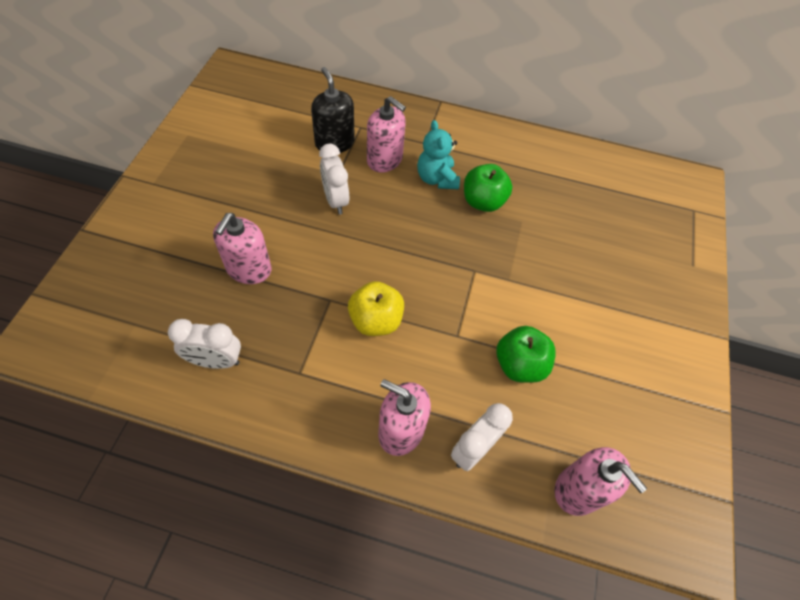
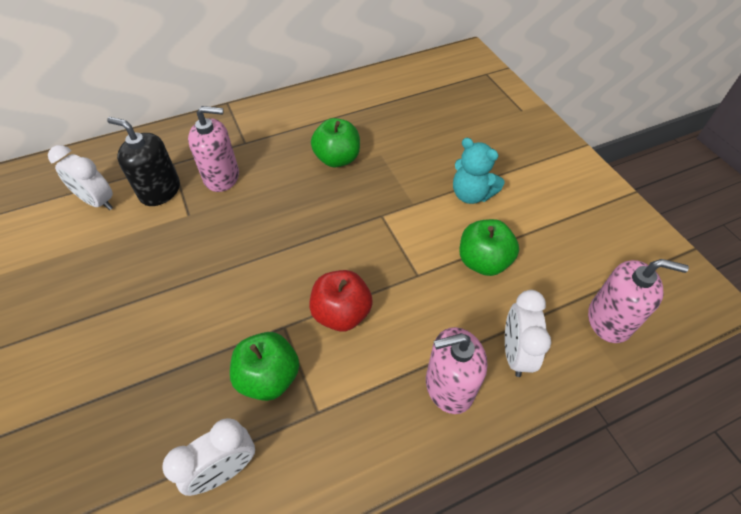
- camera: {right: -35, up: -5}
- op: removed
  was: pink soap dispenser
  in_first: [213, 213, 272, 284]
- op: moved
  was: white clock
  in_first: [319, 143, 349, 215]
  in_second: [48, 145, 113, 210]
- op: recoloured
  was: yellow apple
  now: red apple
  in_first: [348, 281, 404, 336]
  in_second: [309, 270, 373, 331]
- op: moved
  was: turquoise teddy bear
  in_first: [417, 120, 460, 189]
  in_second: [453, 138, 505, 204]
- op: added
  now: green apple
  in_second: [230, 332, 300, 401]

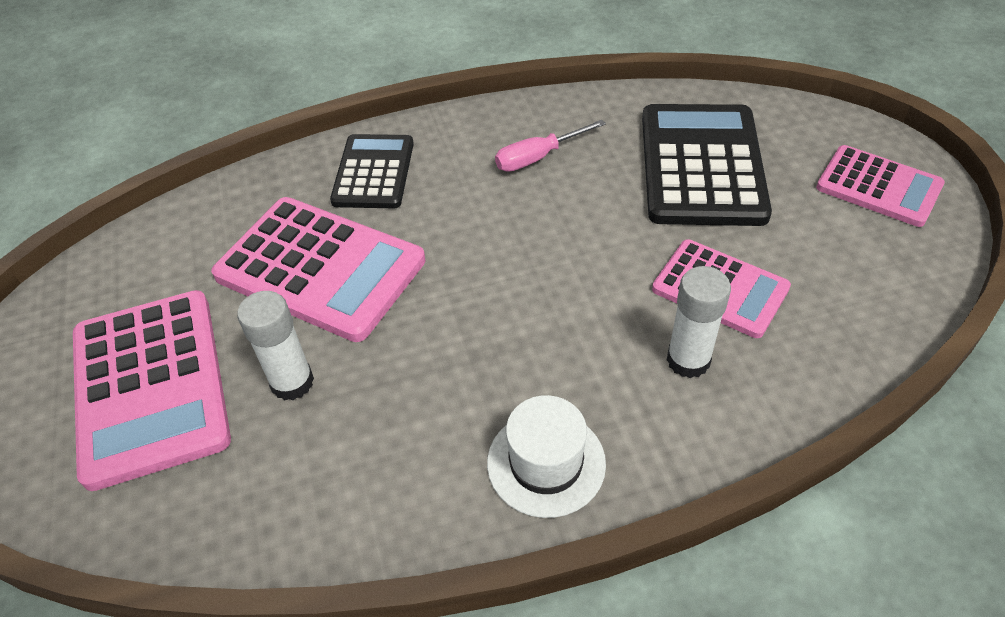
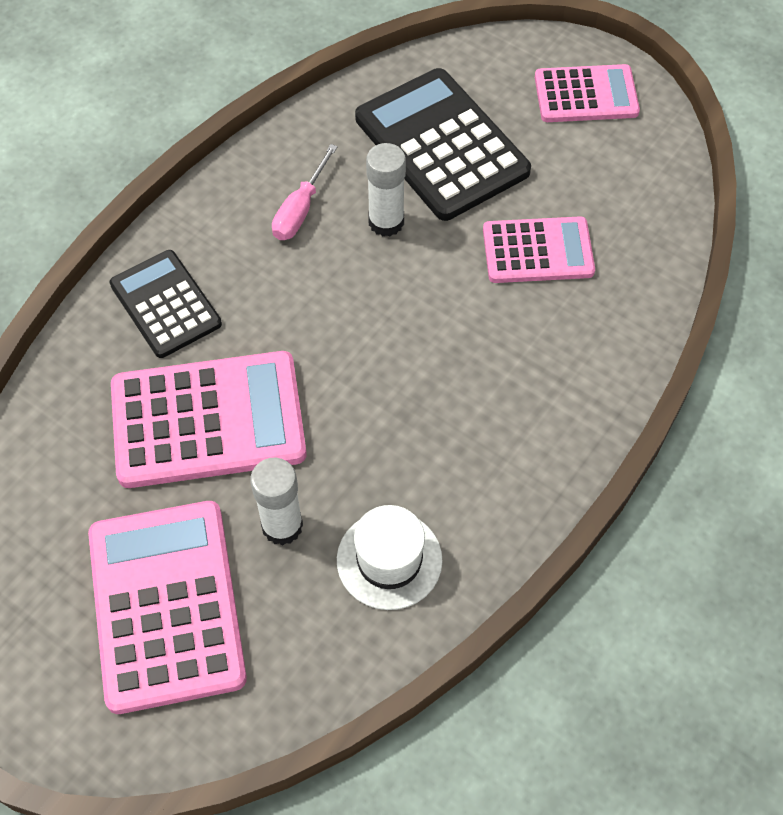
- camera: {right: -40, up: 10}
- op: turned
  was: pink calculator
  in_first: [73, 290, 231, 491]
  in_second: [88, 501, 247, 714]
  clockwise: -135
- op: moved
  was: white hat
  in_first: [487, 395, 606, 518]
  in_second: [337, 505, 443, 610]
- op: moved
  was: white glue stick
  in_first: [667, 266, 731, 378]
  in_second: [366, 143, 406, 236]

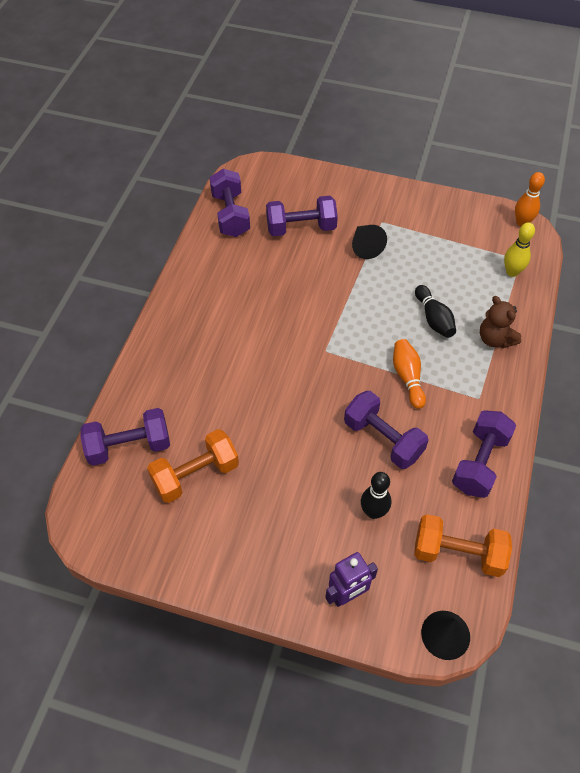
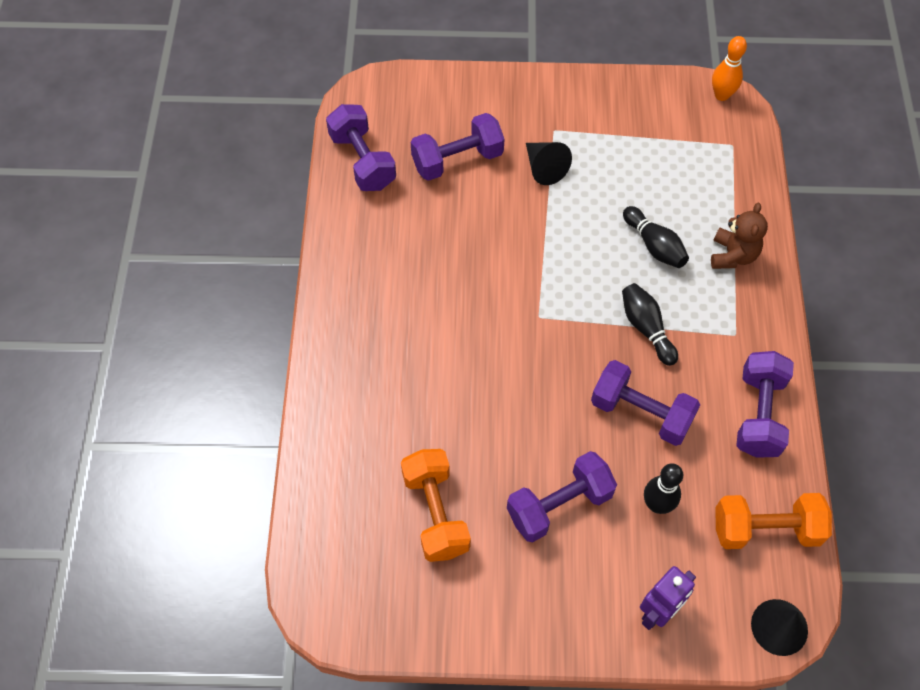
- camera: {right: -15, up: 5}
- op: moved
  was: purple dumbbell
  in_first: [80, 408, 170, 466]
  in_second: [507, 451, 617, 543]
- op: turned
  was: orange dumbbell
  in_first: [147, 429, 239, 503]
  in_second: [401, 449, 471, 562]
  clockwise: -60
- op: recoloured
  was: orange bowling pin
  now: black bowling pin
  in_first: [393, 339, 426, 409]
  in_second: [622, 283, 678, 366]
- op: turned
  was: brown teddy bear
  in_first: [480, 296, 521, 348]
  in_second: [711, 203, 768, 269]
  clockwise: -120
- op: removed
  was: yellow bowling pin
  in_first: [504, 222, 535, 277]

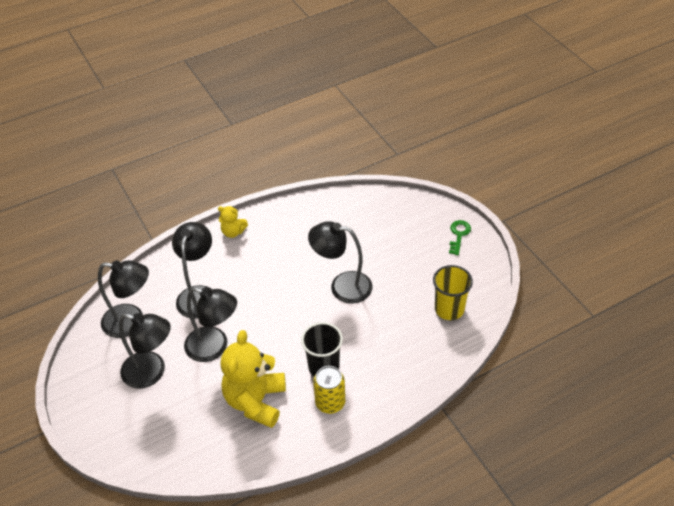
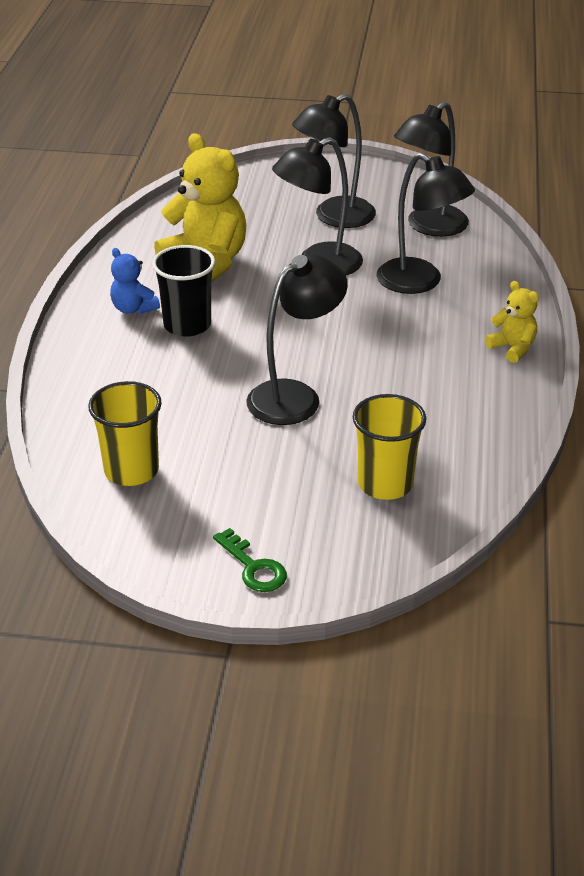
- camera: {right: 125, up: -10}
- op: turned
  was: yellow teddy bear
  in_first: [218, 206, 248, 238]
  in_second: [485, 281, 539, 363]
  clockwise: 90
- op: replaced
  was: yellow can
  now: blue teddy bear
  in_first: [313, 366, 345, 414]
  in_second: [110, 248, 160, 314]
- op: added
  now: yellow cup
  in_second: [353, 394, 426, 500]

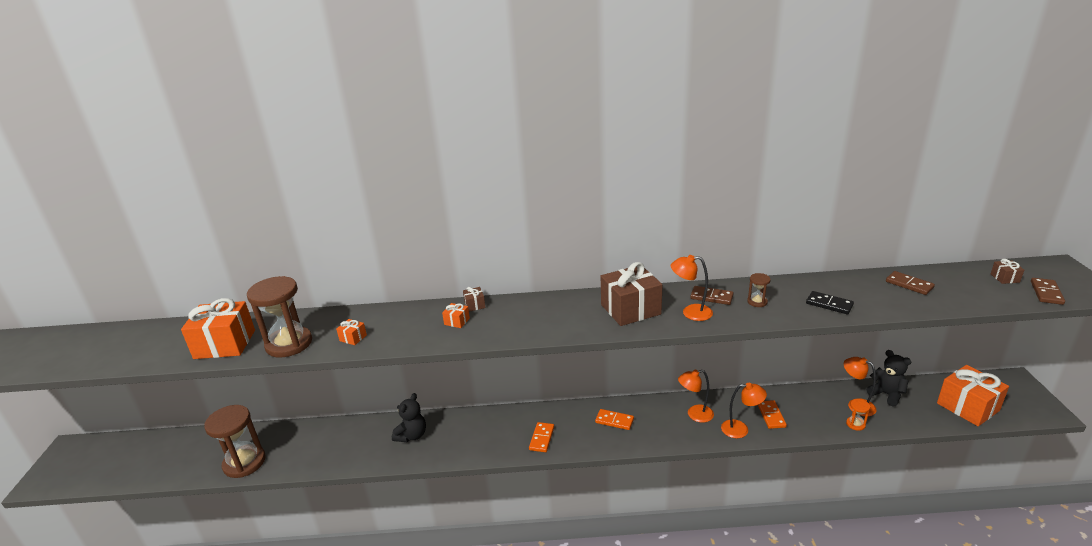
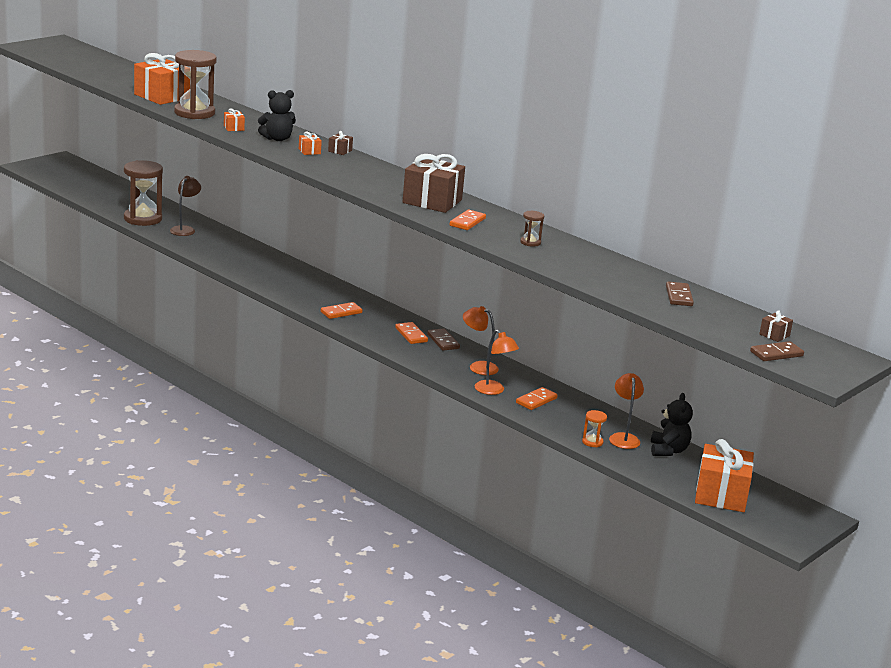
- camera: {right: 40, up: -5}
- op: moved
  was: black teddy bear
  in_first: [392, 393, 426, 442]
  in_second: [258, 90, 296, 141]
- op: replaced
  was: orange lamp
  now: orange domino
  in_first: [671, 255, 713, 321]
  in_second: [450, 210, 486, 230]
- op: moved
  was: brown domino
  in_first: [690, 286, 734, 305]
  in_second: [427, 328, 460, 351]
- op: removed
  was: black domino
  in_first: [806, 291, 854, 314]
- op: added
  now: brown lamp
  in_second: [170, 176, 201, 236]

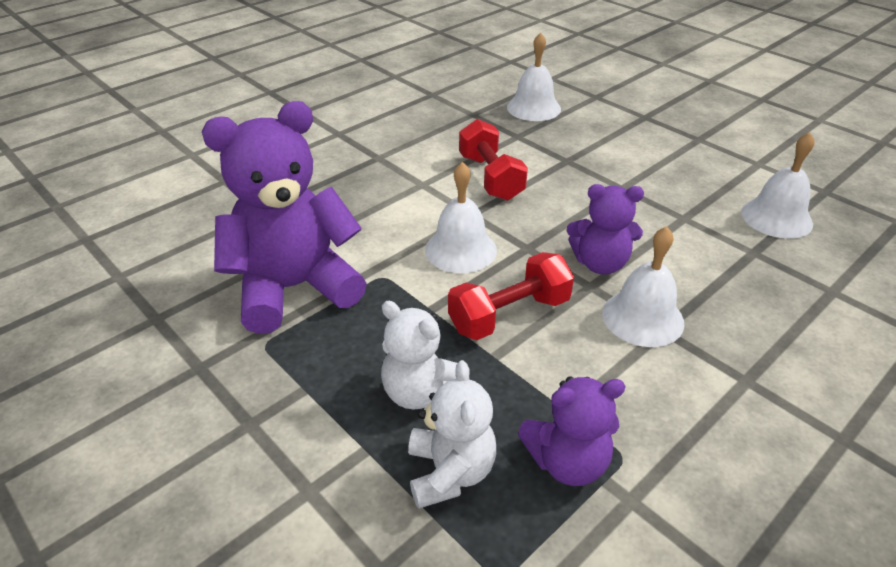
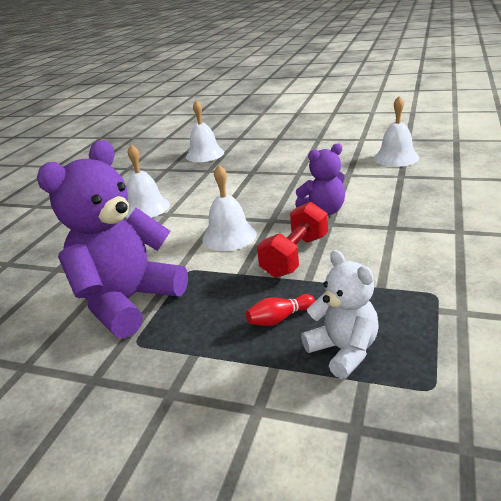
- camera: {right: -25, up: -10}
- op: replaced
  was: white teddy bear
  now: red bowling pin
  in_first: [381, 301, 470, 410]
  in_second: [246, 294, 315, 326]
- op: removed
  was: red dumbbell
  in_first: [459, 119, 528, 201]
- op: removed
  was: purple teddy bear
  in_first: [518, 376, 626, 486]
- op: moved
  was: white bell
  in_first: [602, 226, 685, 347]
  in_second: [126, 144, 170, 218]

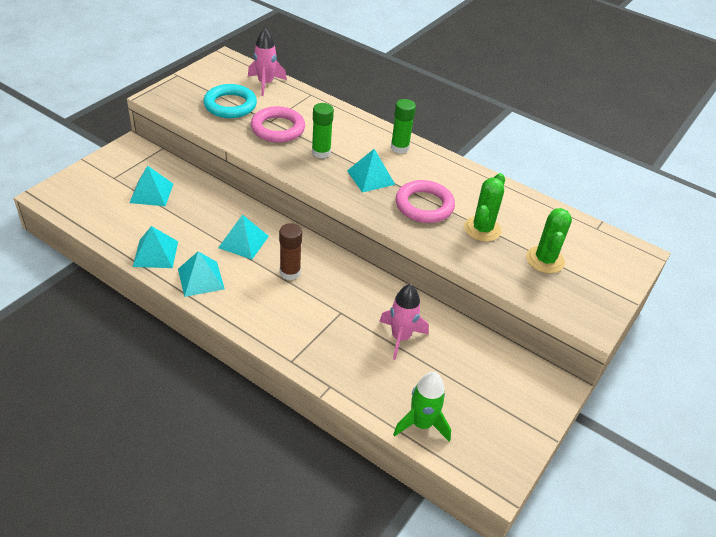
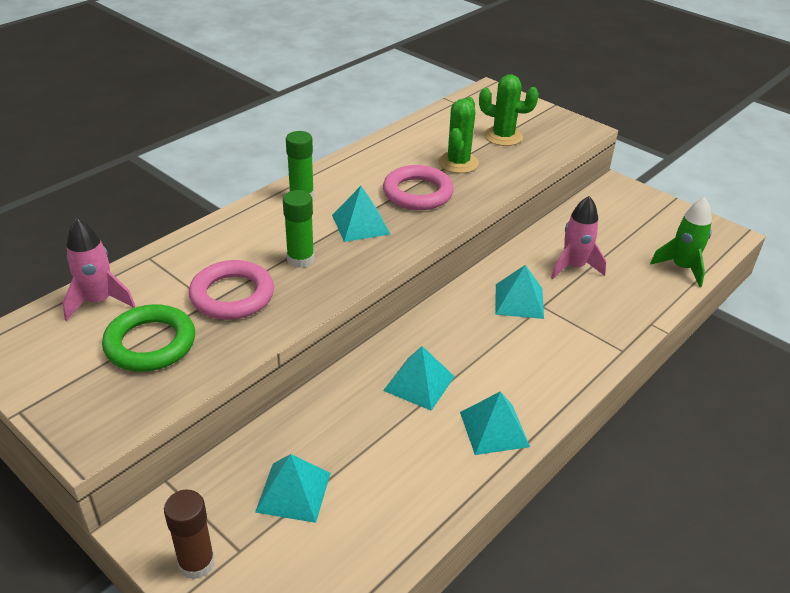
- camera: {right: -80, up: -5}
- op: moved
  was: turquoise pyramid
  in_first: [133, 226, 178, 268]
  in_second: [495, 265, 544, 319]
- op: recoloured
  was: turquoise ring
  now: green ring
  in_first: [203, 84, 257, 118]
  in_second: [102, 304, 195, 372]
- op: moved
  was: brown glue stick
  in_first: [279, 223, 302, 280]
  in_second: [164, 490, 215, 580]
- op: turned
  was: green cactus
  in_first: [464, 173, 505, 242]
  in_second: [438, 97, 479, 173]
  clockwise: 75

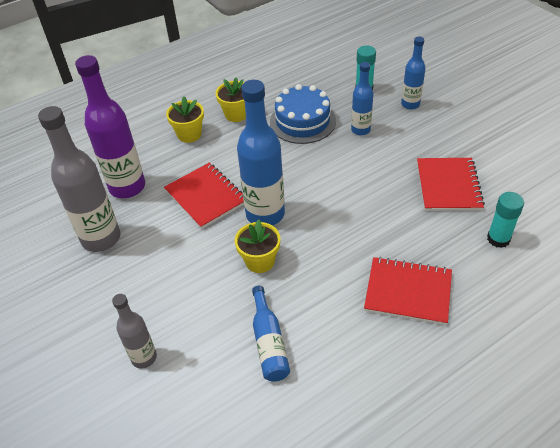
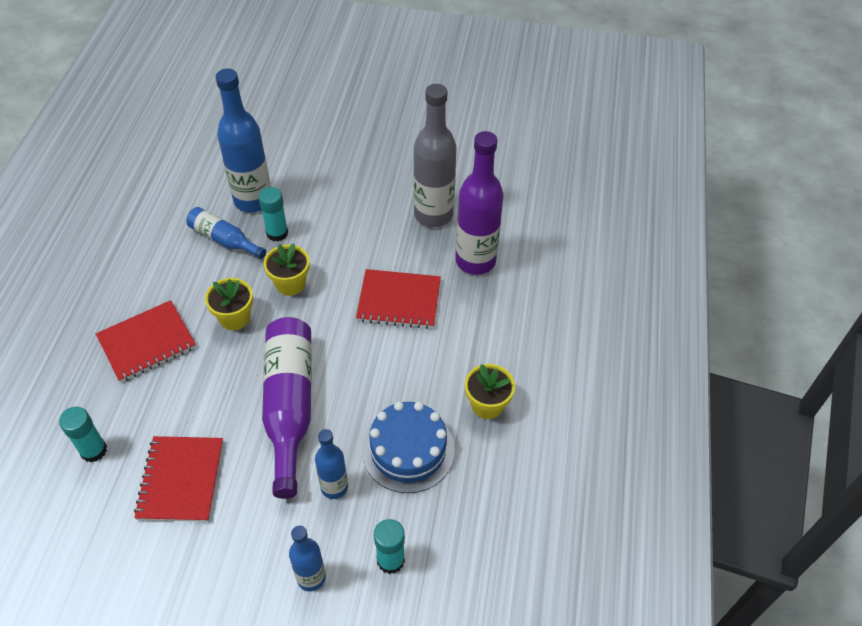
- camera: {right: 130, up: 5}
- op: removed
  was: grey bottle
  in_first: [112, 294, 157, 369]
- op: moved
  was: yellow flower pot
  in_first: [166, 96, 204, 143]
  in_second: [205, 278, 253, 330]
- op: moved
  was: blue bottle
  in_first: [237, 80, 285, 225]
  in_second: [215, 69, 271, 213]
- op: turned
  was: red notebook
  in_first: [417, 158, 485, 211]
  in_second: [134, 436, 223, 522]
  clockwise: 45
- op: added
  now: turquoise glue stick
  in_second: [258, 187, 288, 242]
- op: added
  now: purple bottle
  in_second: [262, 317, 312, 499]

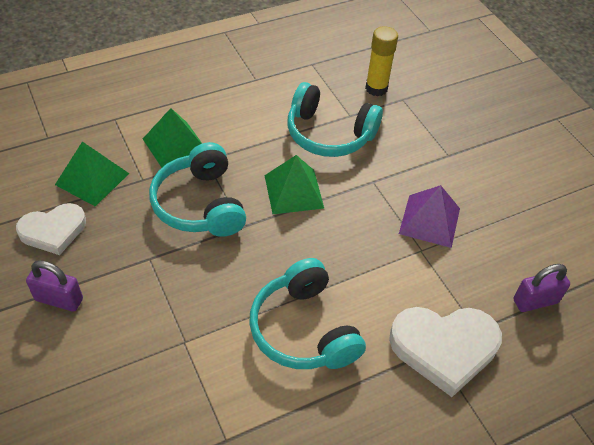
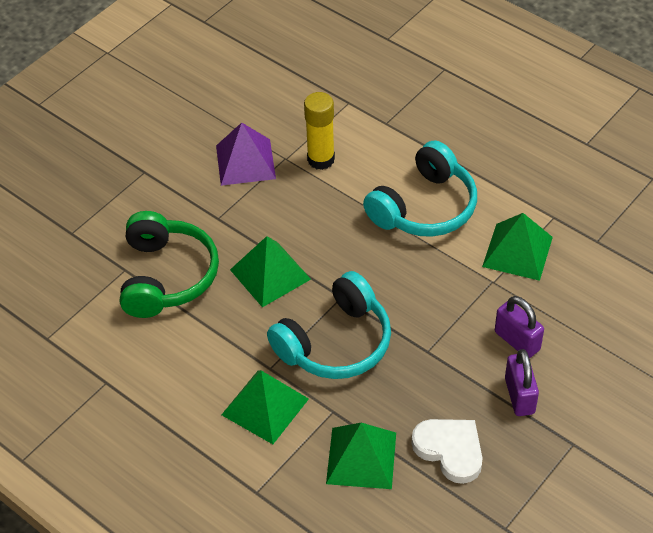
- camera: {right: -110, up: 0}
- op: recoloured
  was: turquoise headphones
  now: green headphones
  in_first: [287, 82, 383, 157]
  in_second: [120, 211, 219, 318]
- op: moved
  was: yellow glue stick
  in_first: [365, 26, 398, 96]
  in_second: [304, 92, 335, 170]
- op: removed
  was: white heart
  in_first: [389, 307, 502, 397]
- op: moved
  was: purple padlock
  in_first: [513, 264, 570, 312]
  in_second: [495, 296, 544, 358]
- op: added
  now: green pyramid
  in_second: [482, 213, 553, 281]

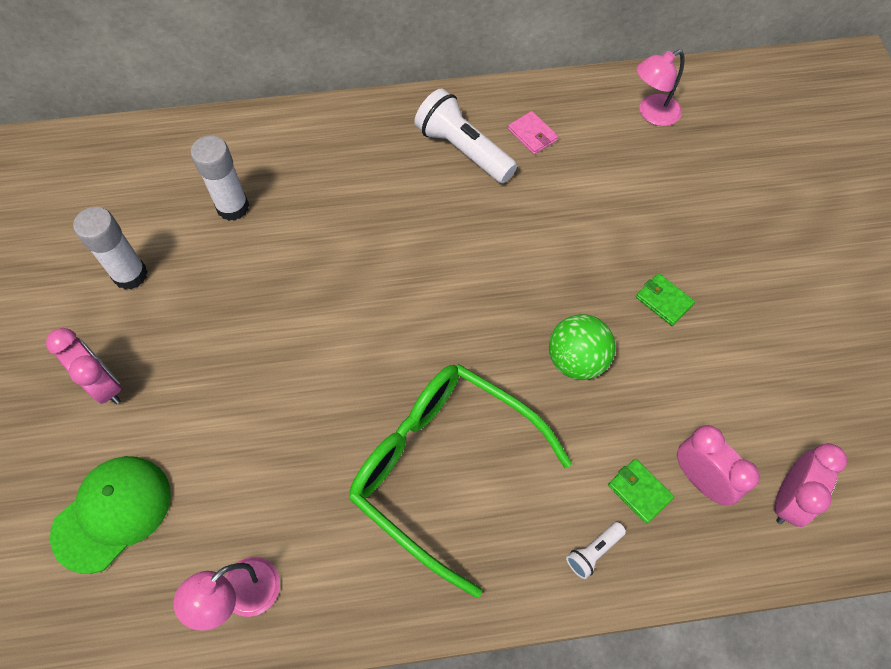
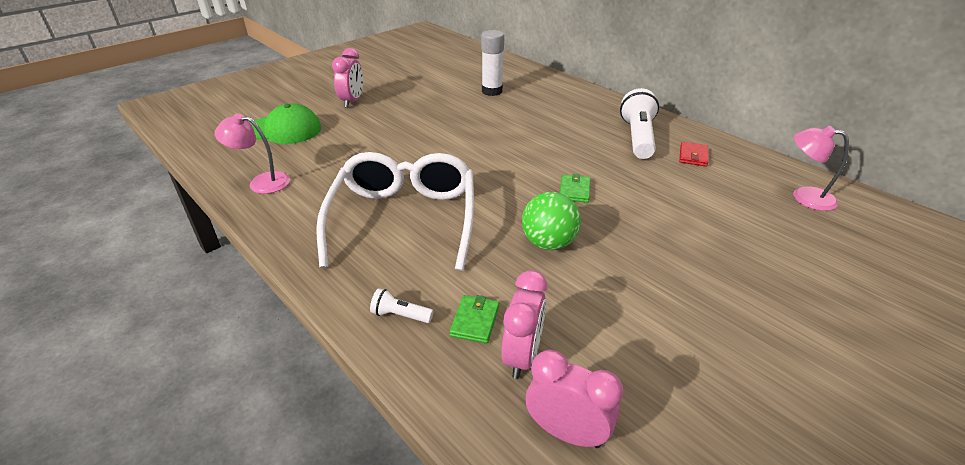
- camera: {right: 55, up: -25}
- op: removed
  was: white glue stick
  in_first: [73, 207, 148, 290]
- op: recoloured
  was: green glasses
  now: white glasses
  in_first: [349, 364, 572, 598]
  in_second: [316, 152, 474, 271]
- op: recoloured
  was: pink wallet
  now: red wallet
  in_first: [508, 111, 558, 154]
  in_second: [679, 142, 709, 167]
- op: moved
  was: green wallet
  in_first: [636, 273, 695, 326]
  in_second: [560, 174, 590, 203]
- op: turned
  was: pink clock
  in_first: [774, 443, 847, 527]
  in_second: [526, 350, 623, 448]
  clockwise: -150

